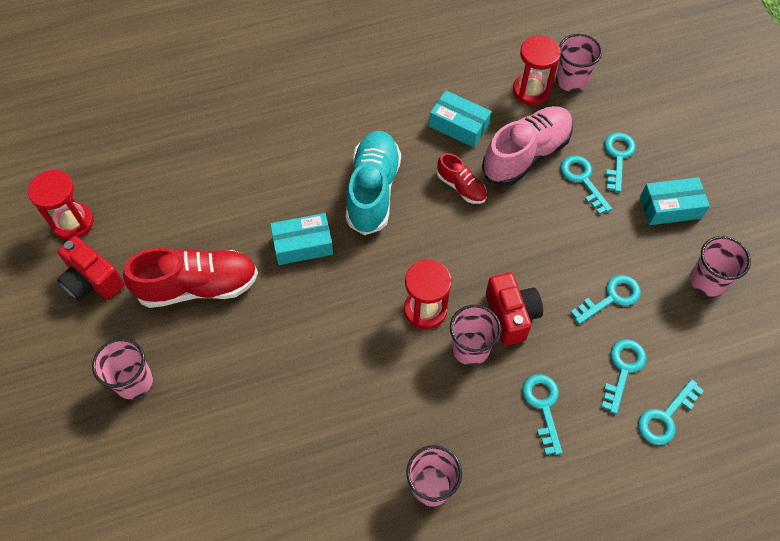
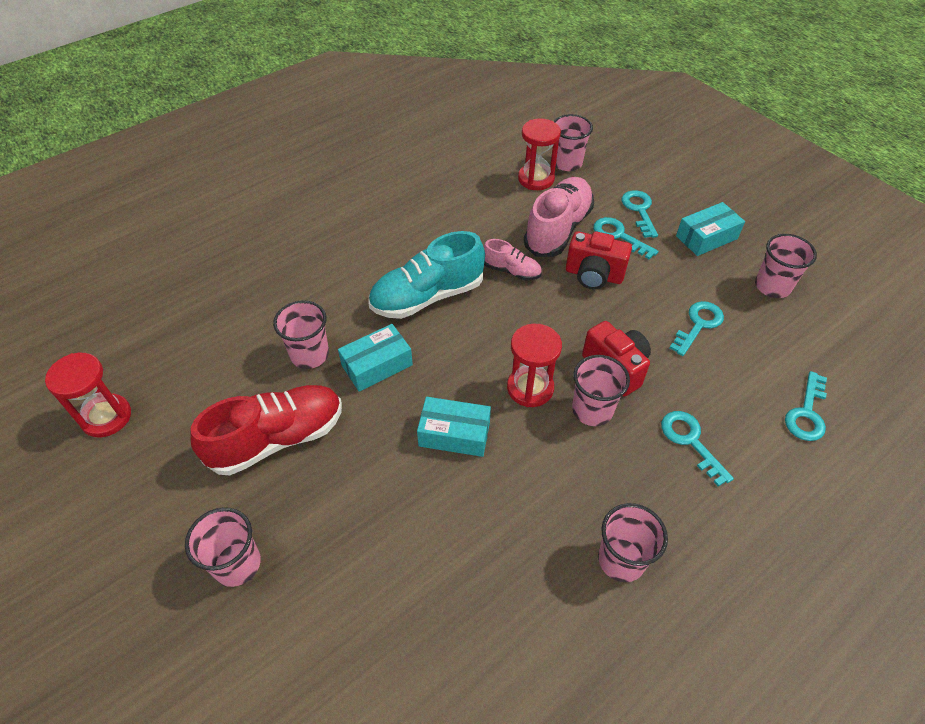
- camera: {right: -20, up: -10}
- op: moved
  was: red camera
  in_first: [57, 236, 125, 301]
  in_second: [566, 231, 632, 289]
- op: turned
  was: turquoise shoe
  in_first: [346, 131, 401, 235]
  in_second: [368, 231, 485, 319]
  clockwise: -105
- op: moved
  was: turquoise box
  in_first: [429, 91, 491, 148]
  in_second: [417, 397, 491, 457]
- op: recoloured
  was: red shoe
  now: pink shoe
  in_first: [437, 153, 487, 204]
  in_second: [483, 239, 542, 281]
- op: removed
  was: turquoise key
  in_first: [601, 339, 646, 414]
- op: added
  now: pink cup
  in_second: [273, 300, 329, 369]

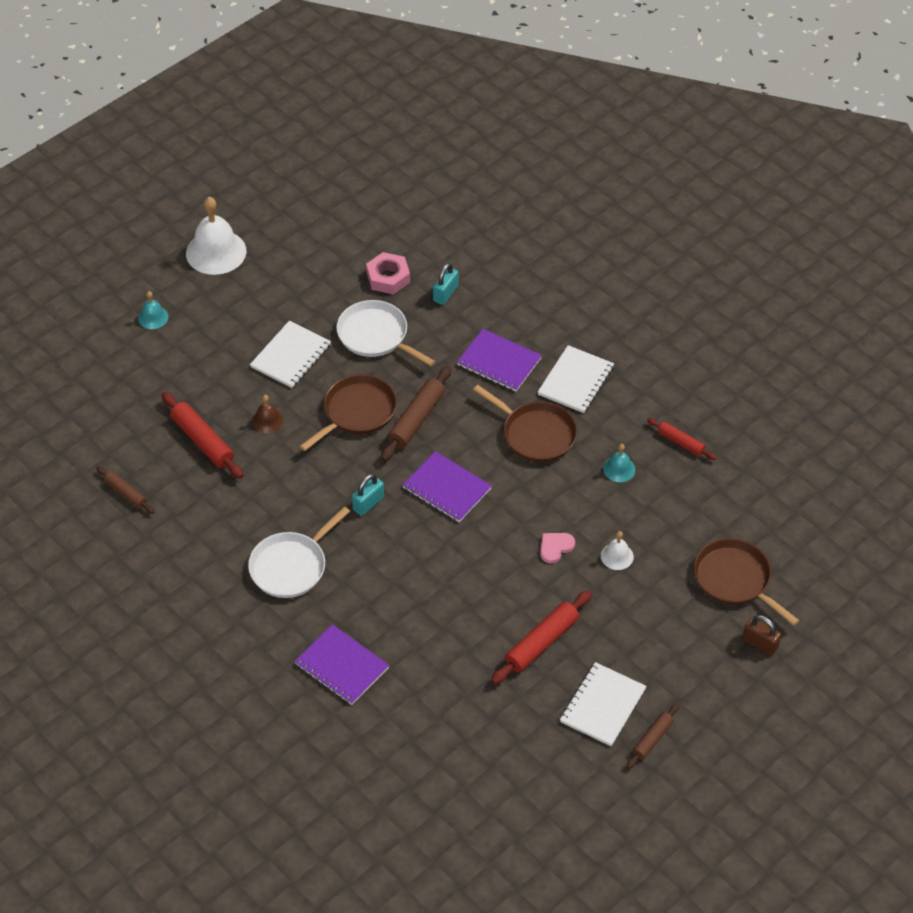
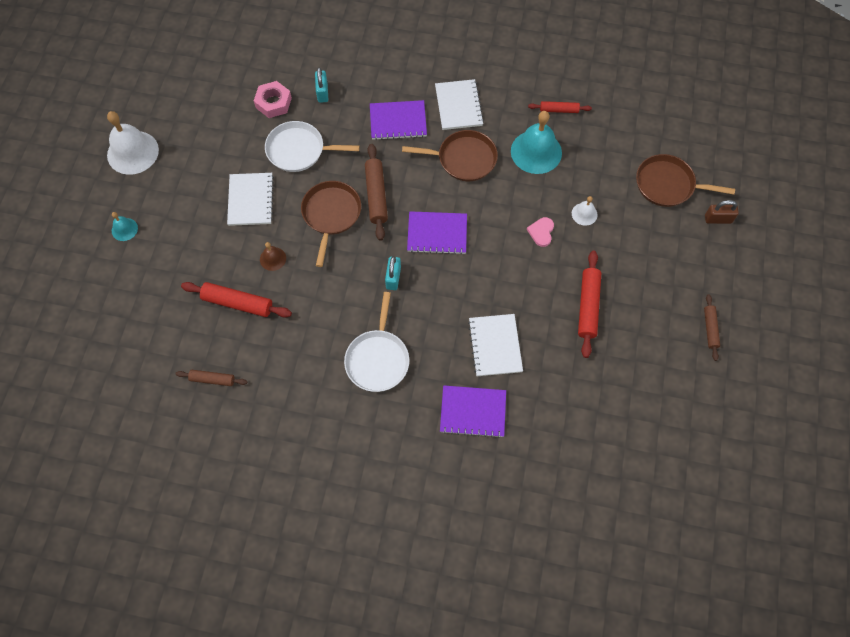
- camera: {right: -35, up: 15}
- op: moved
  was: white notebook
  in_first: [560, 662, 646, 746]
  in_second: [468, 314, 523, 376]
- op: resized
  was: turquoise bell
  in_first: [603, 444, 635, 482]
  in_second: [511, 111, 562, 174]
  ratio: 2.05

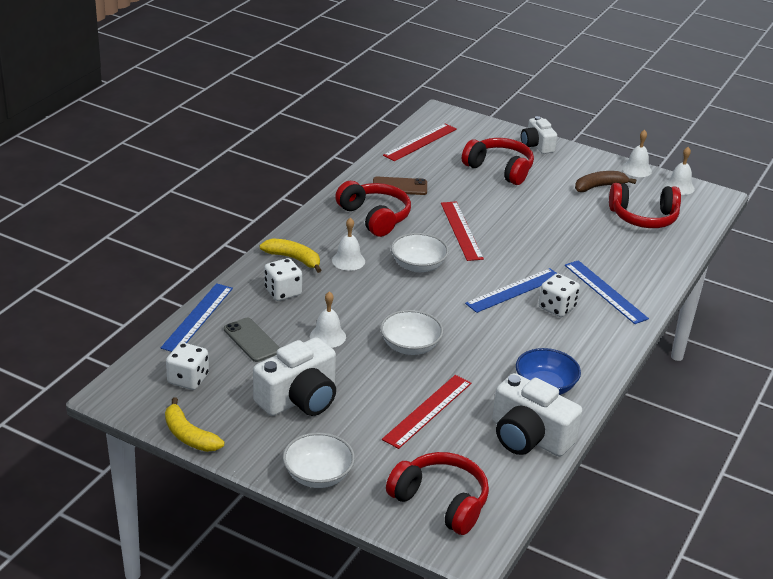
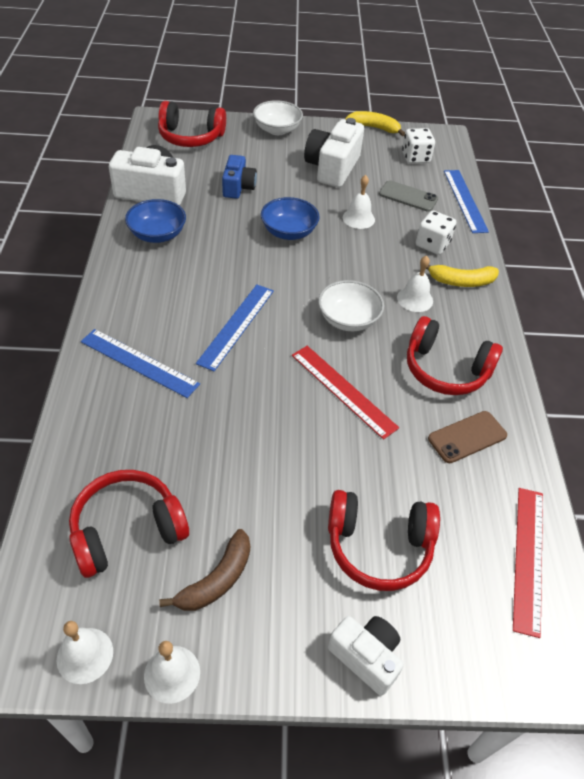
- camera: {right: 150, up: 15}
- op: recoloured
  was: white bowl
  now: blue bowl
  in_first: [380, 310, 443, 355]
  in_second: [261, 197, 320, 240]
- op: replaced
  was: red ruler
  now: blue camera
  in_first: [382, 375, 472, 449]
  in_second: [222, 155, 257, 199]
- op: removed
  was: white dice
  in_first: [539, 273, 580, 317]

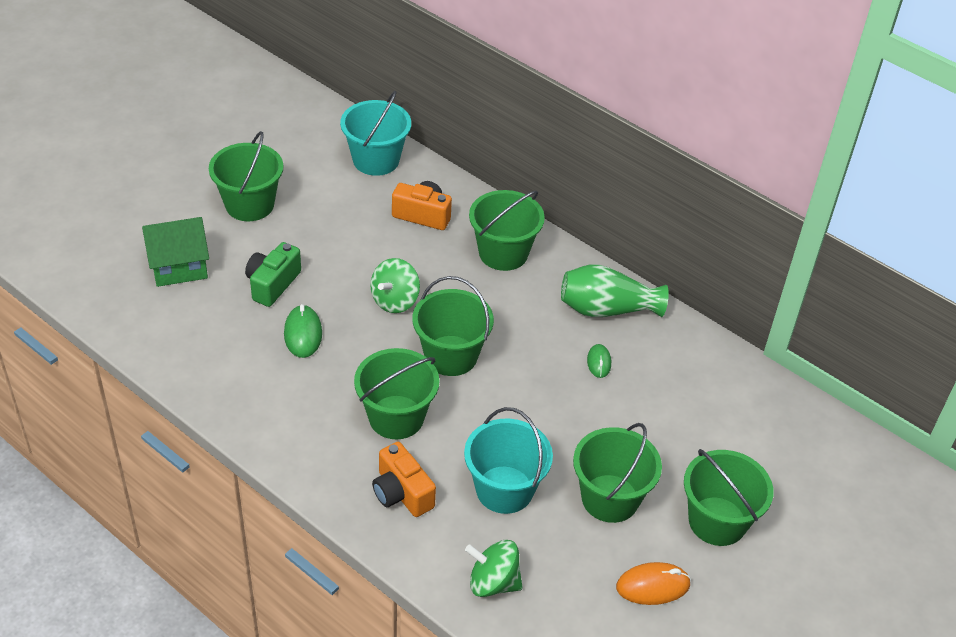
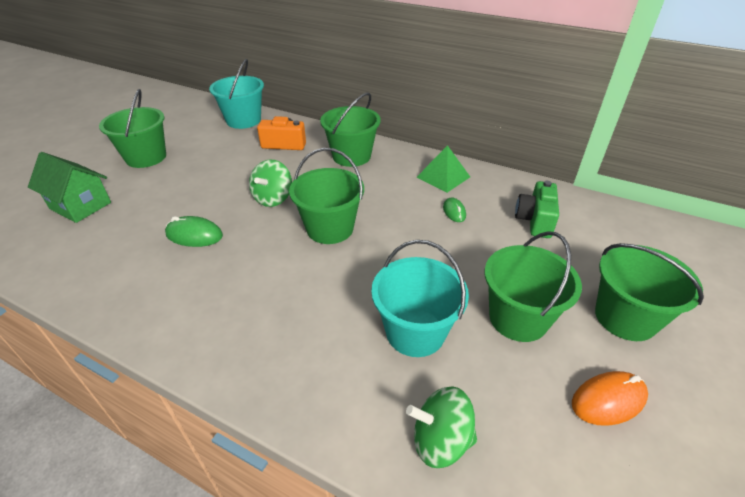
- camera: {right: -10, up: -5}
- op: turned
  was: green house
  in_first: [142, 217, 209, 287]
  in_second: [28, 152, 111, 223]
  clockwise: 60
- op: moved
  was: green camera
  in_first: [245, 242, 301, 307]
  in_second: [515, 181, 559, 238]
- op: turned
  was: green mouse
  in_first: [284, 304, 322, 358]
  in_second: [165, 216, 223, 247]
  clockwise: -60
- op: removed
  was: green bucket
  in_first: [354, 348, 439, 439]
- op: removed
  was: orange camera
  in_first: [372, 442, 436, 517]
- op: replaced
  was: green vase
  now: green pyramid
  in_first: [561, 264, 669, 317]
  in_second: [417, 145, 470, 193]

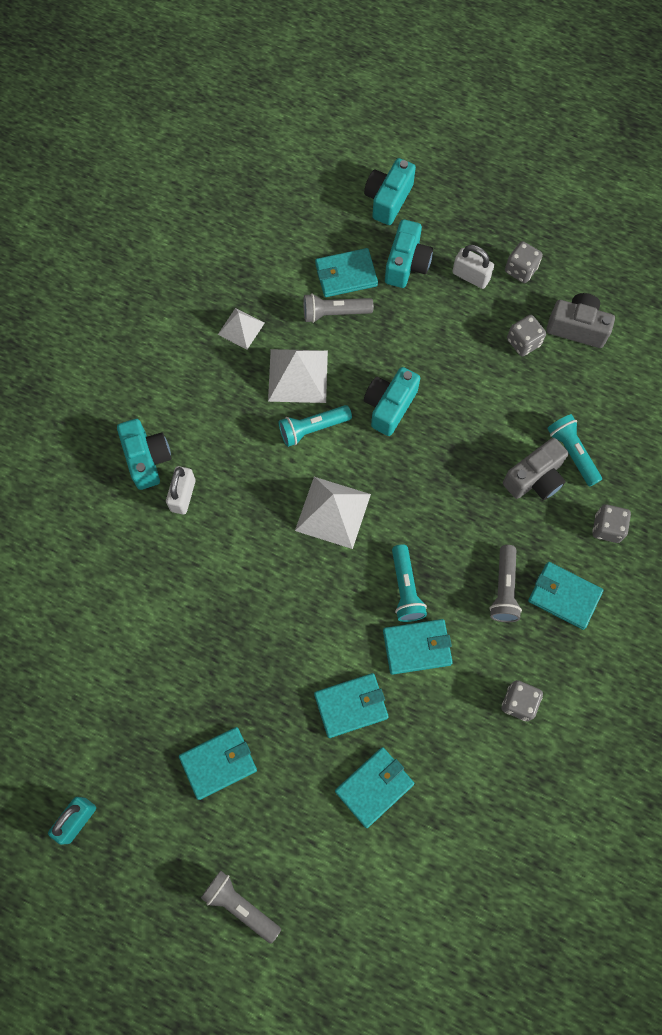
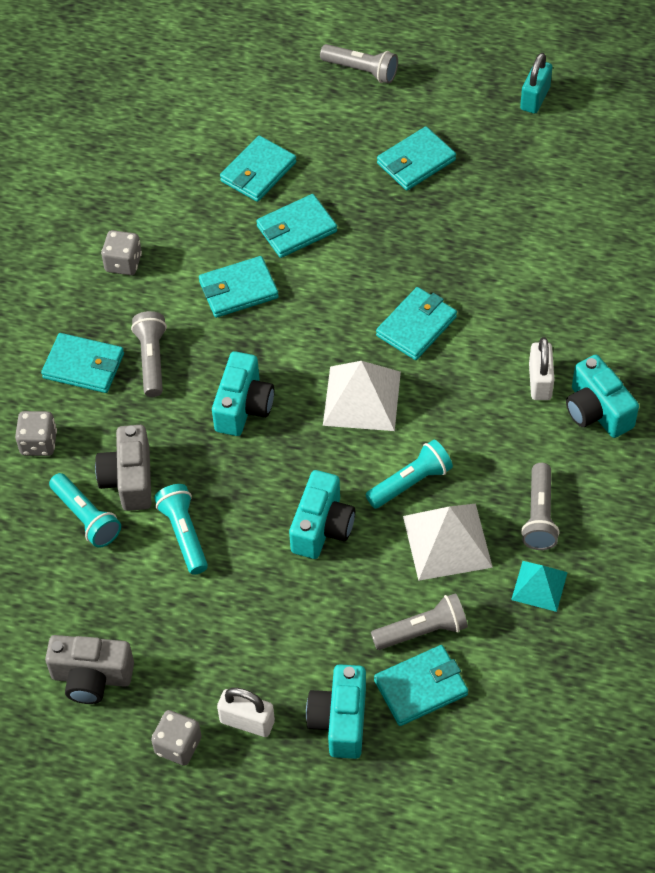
- camera: {right: 170, up: -15}
- op: recoloured
  was: white pyramid
  now: turquoise pyramid
  in_first: [218, 308, 264, 350]
  in_second: [511, 561, 568, 612]
- op: moved
  was: turquoise camera
  in_first: [364, 158, 416, 225]
  in_second: [212, 351, 274, 436]
- op: moved
  was: turquoise flashlight
  in_first: [392, 544, 427, 622]
  in_second: [154, 484, 208, 575]
- op: turned
  was: grey camera
  in_first: [503, 438, 568, 500]
  in_second: [95, 425, 151, 511]
  clockwise: -45
- op: removed
  was: grey dice
  in_first: [507, 315, 546, 357]
- op: added
  now: turquoise wallet
  in_second: [376, 287, 457, 360]
- op: added
  now: grey flashlight
  in_second: [521, 463, 559, 550]

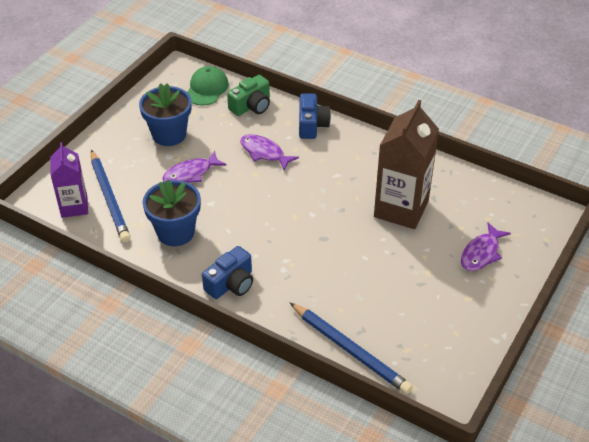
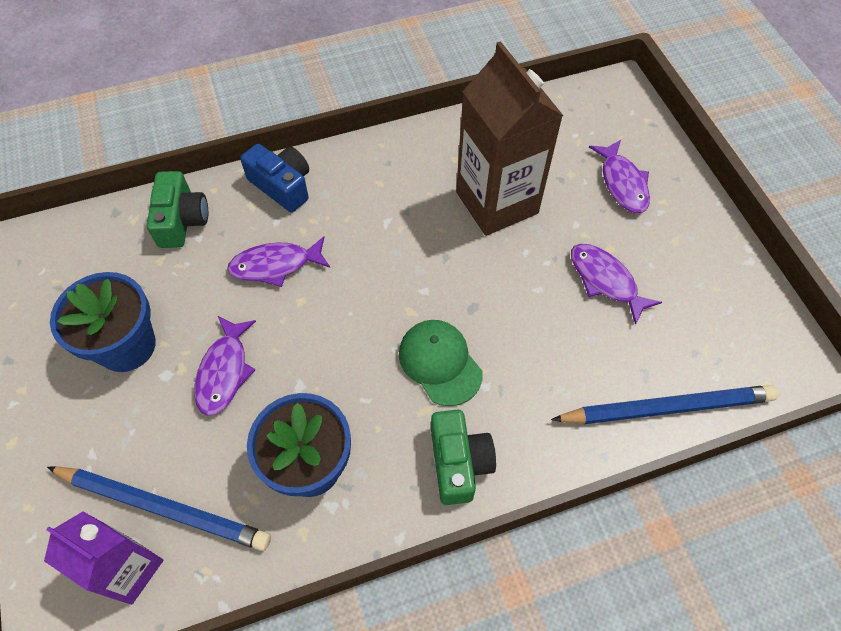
- camera: {right: -50, up: 15}
- op: moved
  was: green cap
  in_first: [187, 66, 229, 106]
  in_second: [399, 320, 483, 406]
- op: recoloured
  was: blue camera
  now: green camera
  in_first: [202, 246, 253, 299]
  in_second: [431, 410, 496, 505]
- op: added
  now: purple fish
  in_second: [571, 244, 662, 325]

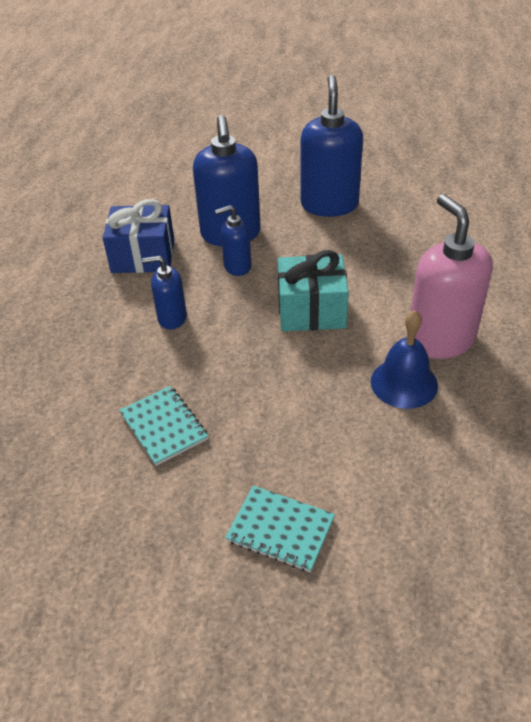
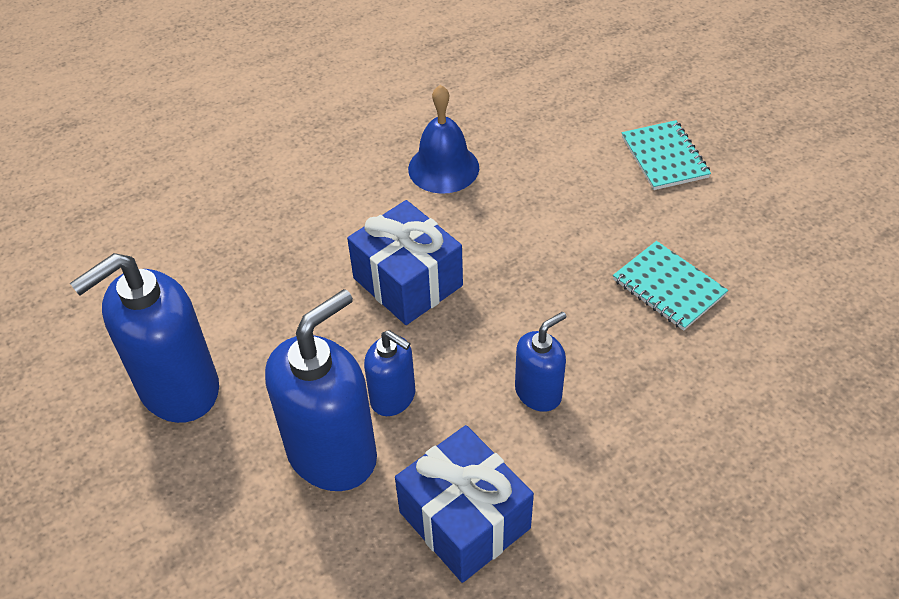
- camera: {right: -130, up: 5}
- op: turned
  was: turquoise notebook
  in_first: [119, 386, 208, 466]
  in_second: [613, 241, 728, 331]
  clockwise: -60
- op: turned
  was: blue soap dispenser
  in_first: [142, 256, 187, 330]
  in_second: [515, 312, 566, 412]
  clockwise: -90
- op: recoloured
  was: turquoise gift
  now: blue gift
  in_first: [278, 250, 349, 331]
  in_second: [347, 200, 463, 325]
- op: removed
  was: pink soap dispenser
  in_first: [411, 194, 493, 359]

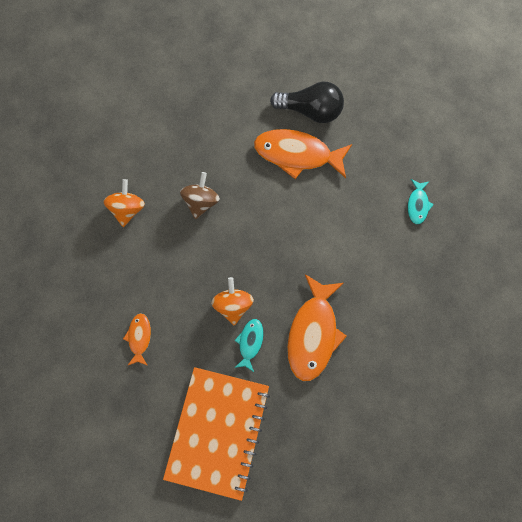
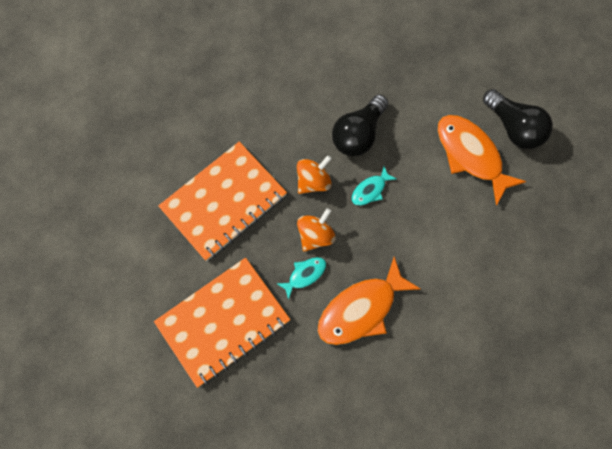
- camera: {right: 40, up: 0}
- op: moved
  was: orange spinning top
  in_first: [103, 179, 145, 227]
  in_second: [297, 155, 332, 194]
- op: replaced
  was: orange fish
  now: orange notebook
  in_first: [123, 313, 151, 366]
  in_second: [158, 142, 287, 261]
- op: replaced
  was: brown spinning top
  now: black light bulb
  in_first: [180, 172, 220, 219]
  in_second: [332, 94, 388, 156]
- op: moved
  was: turquoise fish
  in_first: [408, 179, 434, 224]
  in_second: [351, 166, 397, 206]

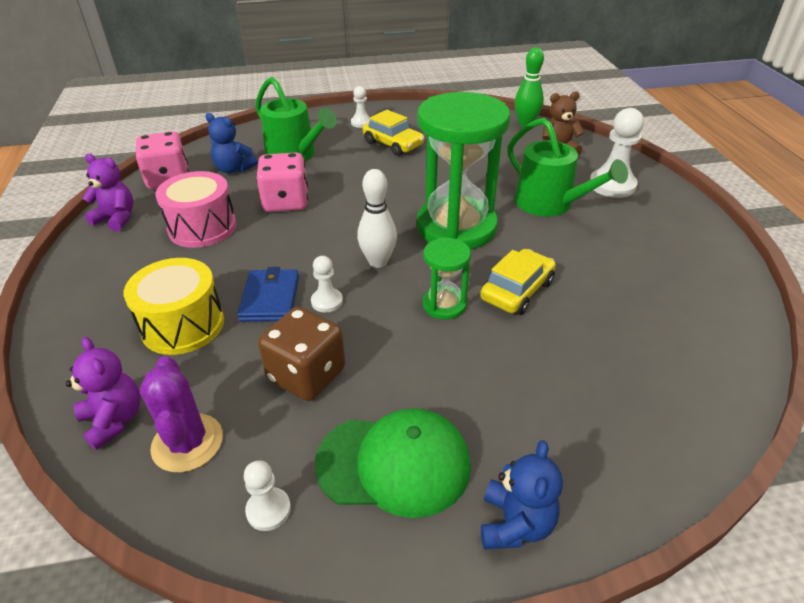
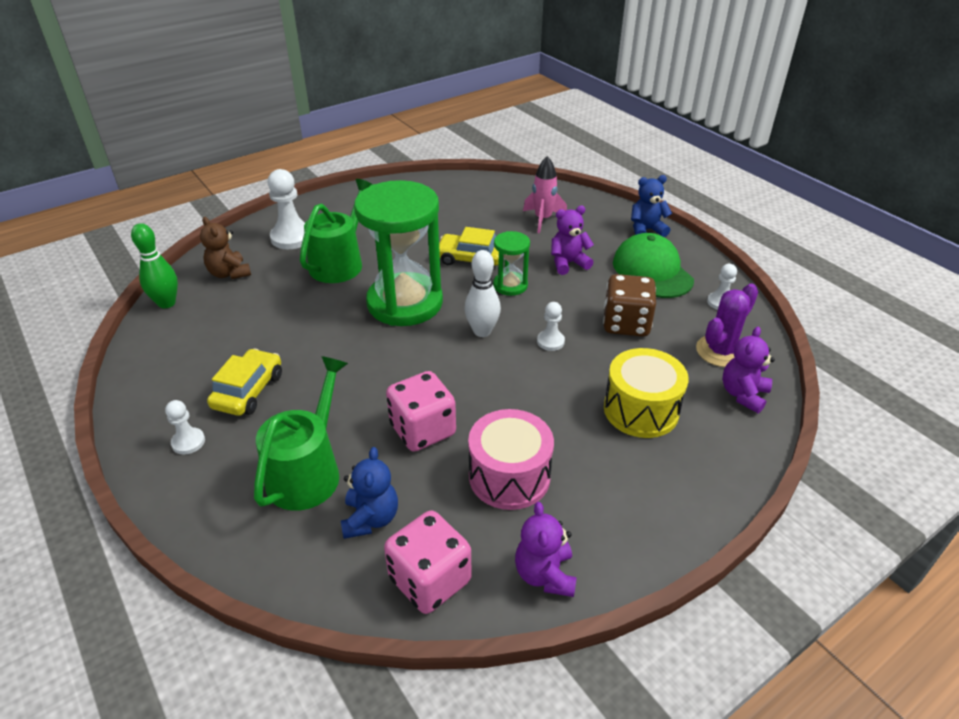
- camera: {right: -115, up: 0}
- op: removed
  was: blue wallet
  in_first: [237, 267, 299, 322]
- op: added
  now: pink rocket
  in_second: [523, 156, 567, 233]
- op: added
  now: purple teddy bear
  in_second: [551, 206, 594, 275]

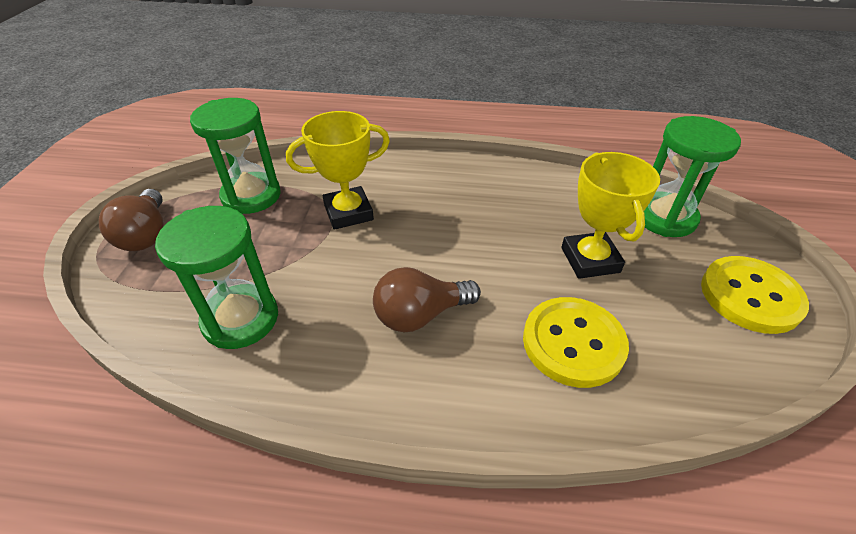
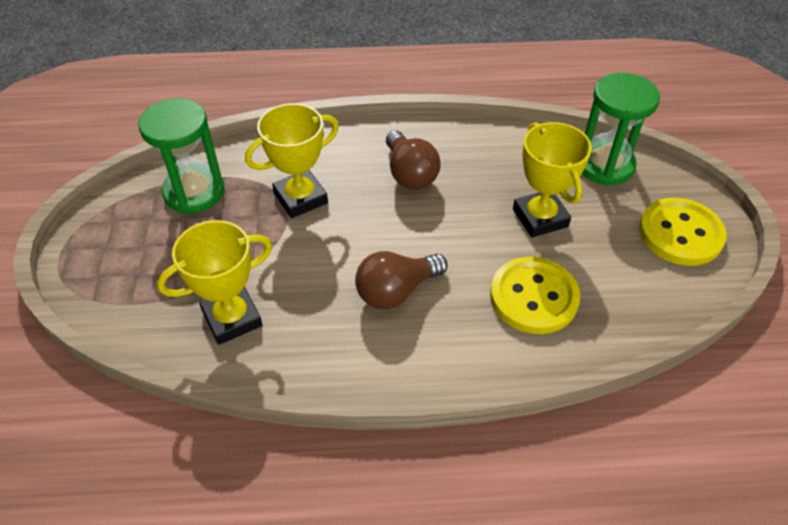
- camera: {right: -10, up: 5}
- op: moved
  was: brown light bulb
  in_first: [99, 189, 164, 251]
  in_second: [386, 130, 441, 190]
- op: replaced
  was: green hourglass
  now: yellow trophy
  in_first: [155, 206, 278, 349]
  in_second: [157, 220, 272, 345]

